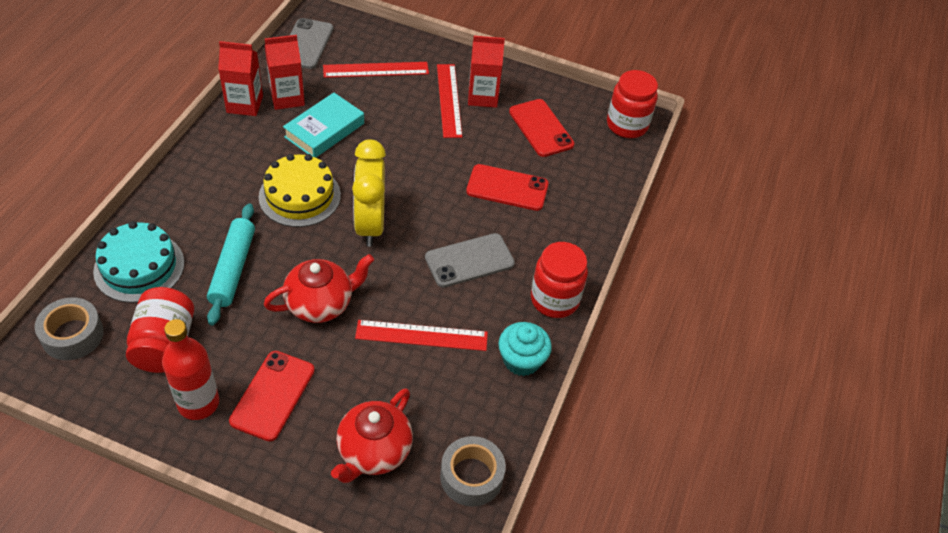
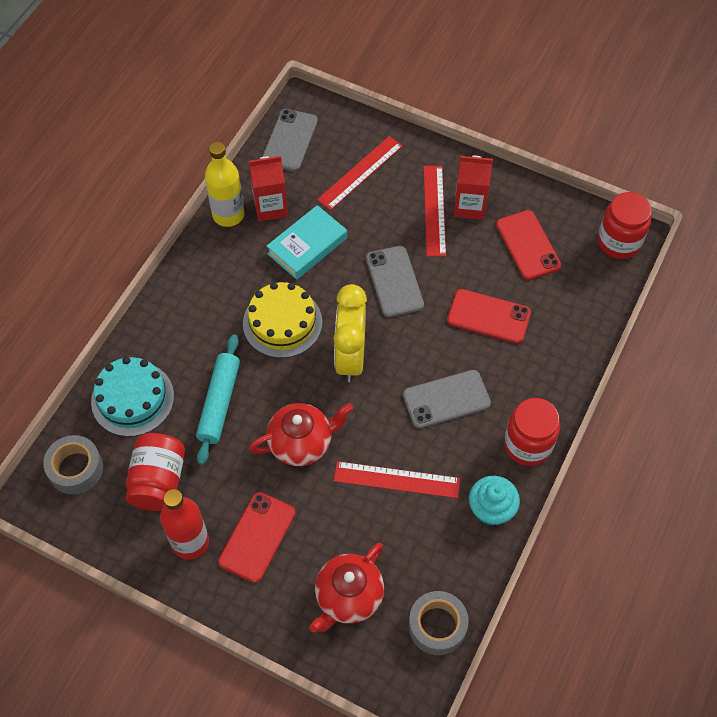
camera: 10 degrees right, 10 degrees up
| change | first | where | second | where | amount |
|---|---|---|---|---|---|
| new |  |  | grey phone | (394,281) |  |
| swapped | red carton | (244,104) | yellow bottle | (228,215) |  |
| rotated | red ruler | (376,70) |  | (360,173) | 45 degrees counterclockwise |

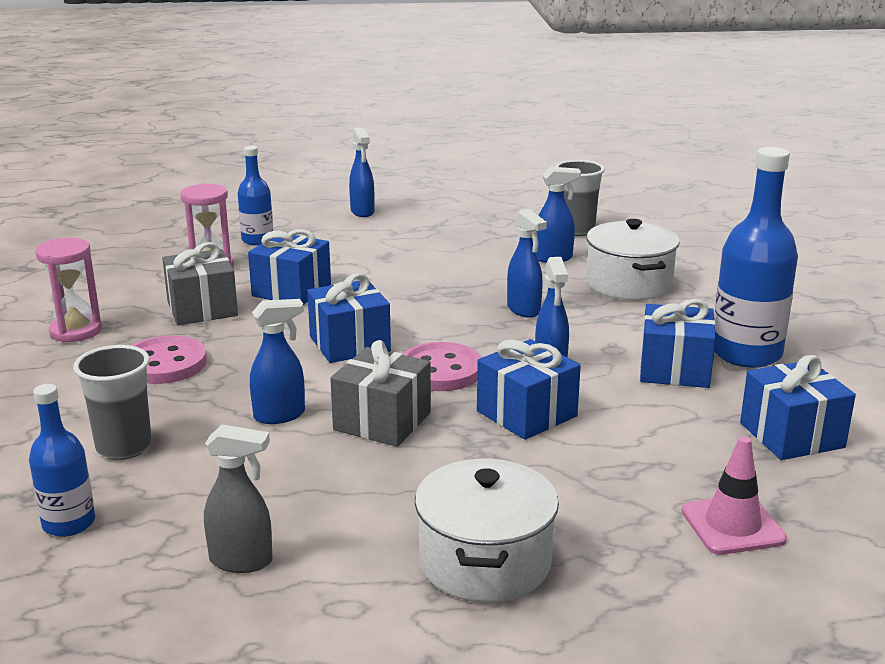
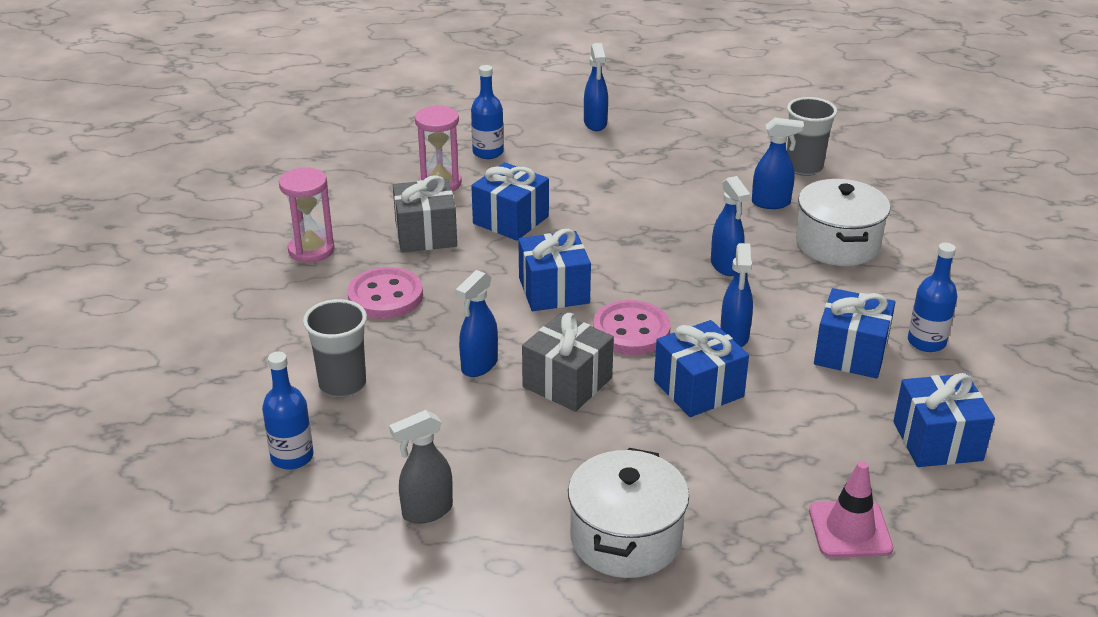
camera: 10 degrees right, 10 degrees up
| change | first | where | second | where | amount |
|---|---|---|---|---|---|
| rotated | grey spray bottle | (242,561) |  | (426,511) | 135 degrees clockwise |
| rotated | blue spray bottle | (280,415) |  | (479,366) | 135 degrees clockwise |
| scaled | blue bottle | (746,353) |  | (926,342) | x0.57 |

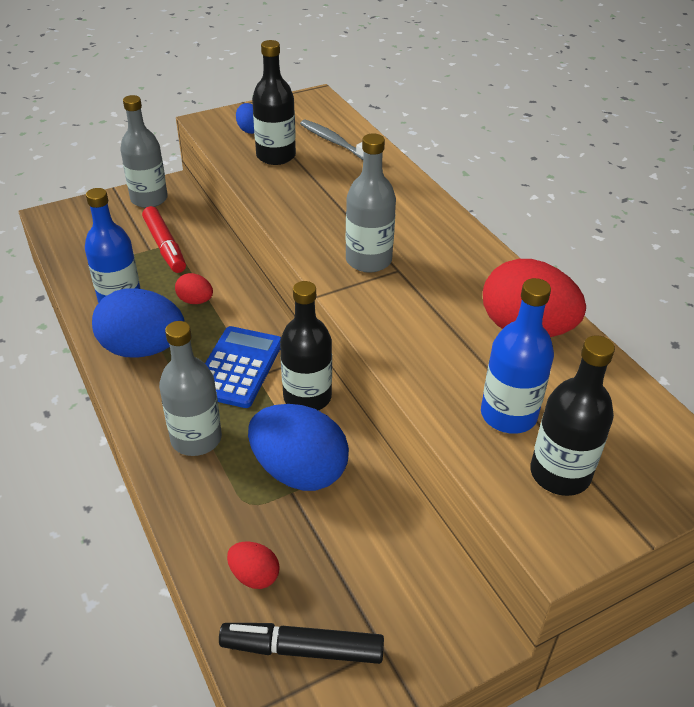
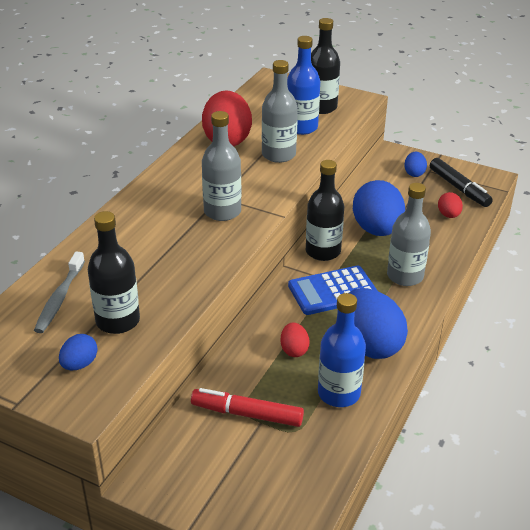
camera: 125 degrees left, 5 degrees down
| change | first | where | second | where | amount |
|---|---|---|---|---|---|
| new |  |  | blue egg | (414,173) |  |
| shifted | grey bottle | (149,199) |  | (278,155) |  |
| rotated | red marker | (165,246) |  | (247,414) | 105 degrees counterclockwise |

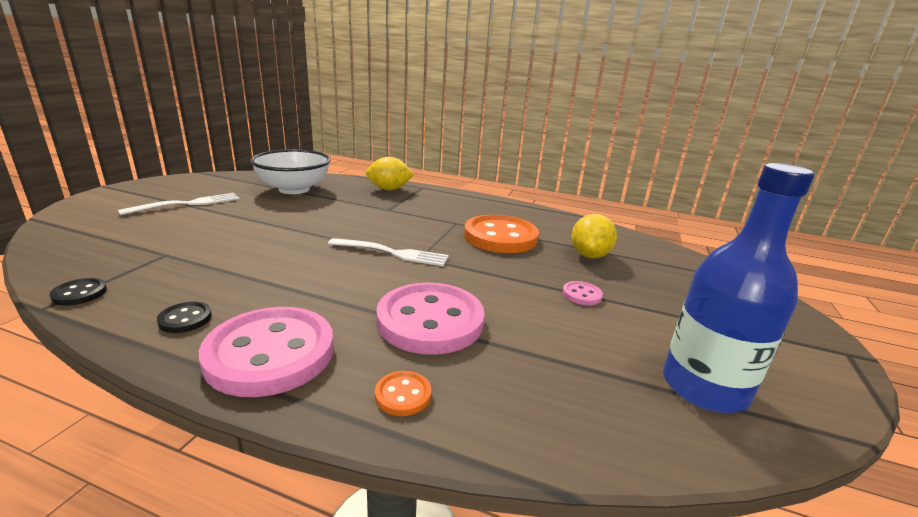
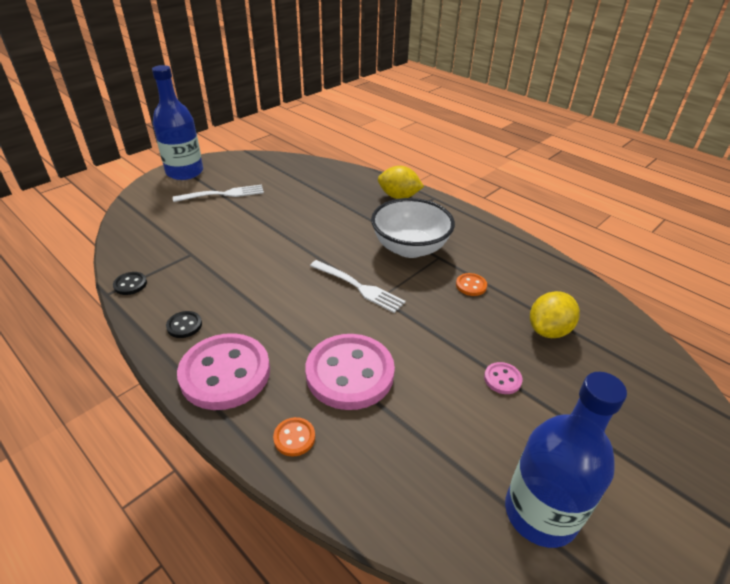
camera: 25 degrees right, 15 degrees up
| change | first | where | second | where | amount |
|---|---|---|---|---|---|
| new |  |  | blue bottle | (185,172) |  |
| shifted | white bowl | (294,189) |  | (410,248) |  |
| scaled | orange button | (500,237) |  | (471,285) | x0.42 |

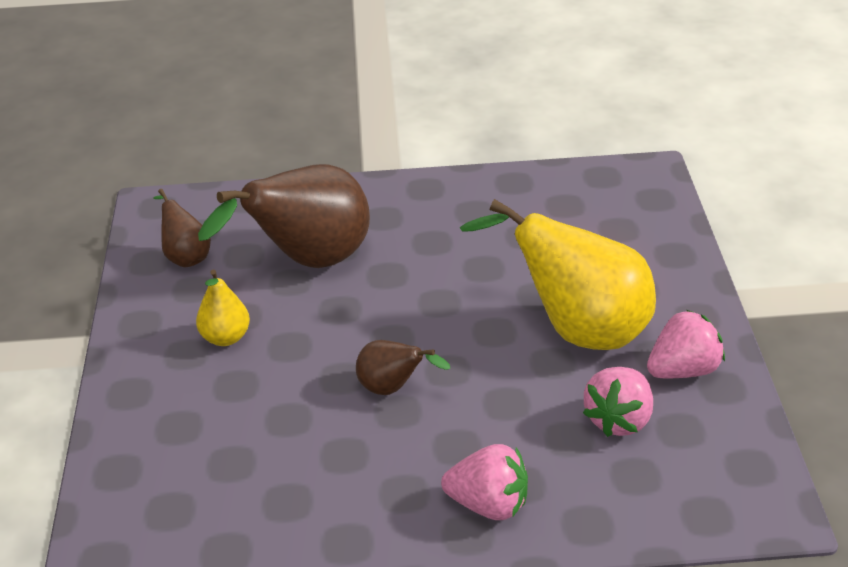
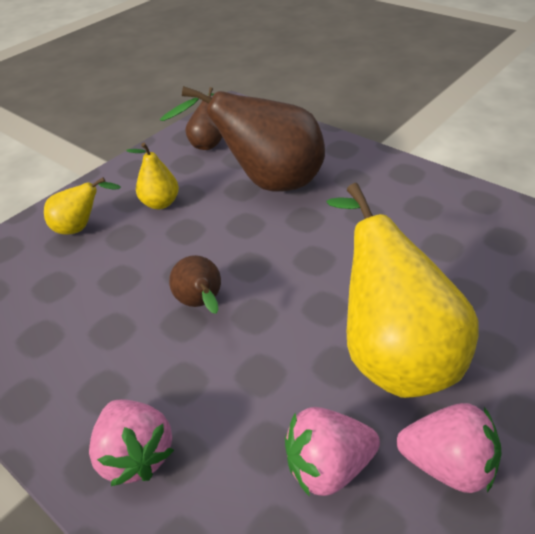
camera: 45 degrees right, 5 degrees up
| change | first | where | second | where | amount |
|---|---|---|---|---|---|
| new |  |  | yellow pear | (81,227) |  |

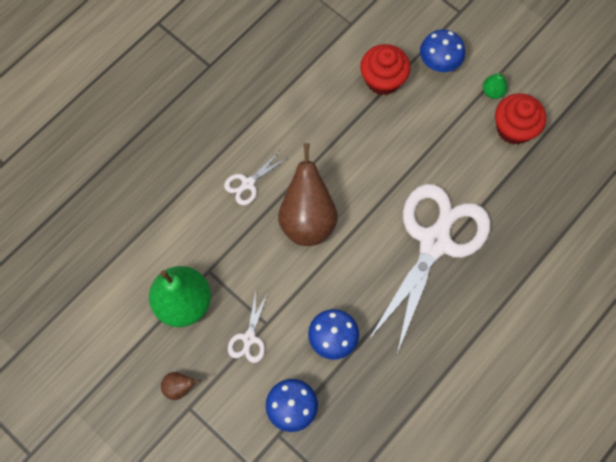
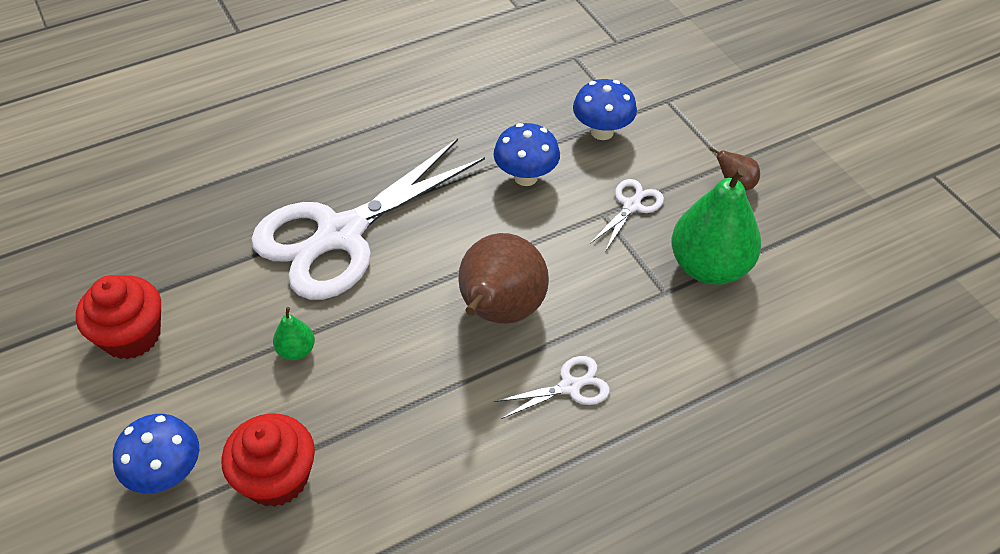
camera: 160 degrees left, 20 degrees down
| change | first | where | second | where | amount |
|---|---|---|---|---|---|
| shifted | green pear | (492,91) |  | (296,350) |  |

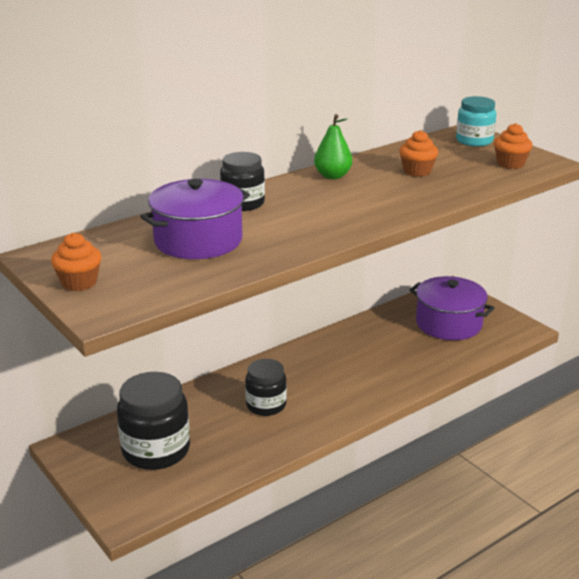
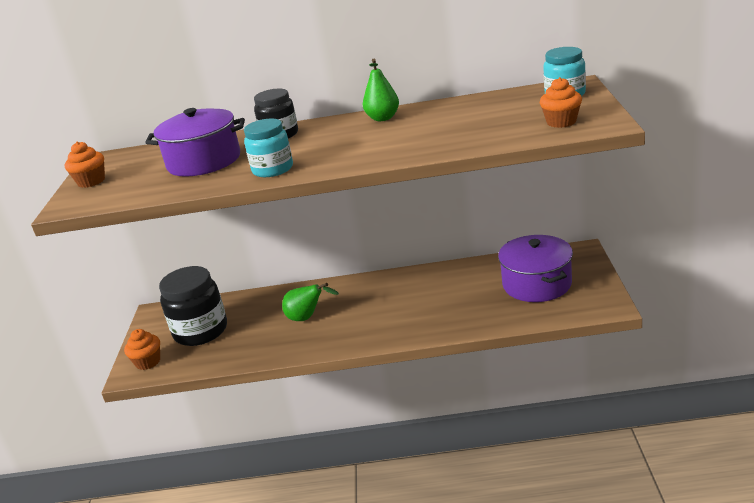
camera: 40 degrees right, 0 degrees up
| change | first | where | second | where | amount |
|---|---|---|---|---|---|
| new |  |  | turquoise jar | (273,169) |  |
| shifted | orange cupcake | (417,171) |  | (148,362) |  |
| swapped | black jar | (266,405) | green pear | (307,318) |  |

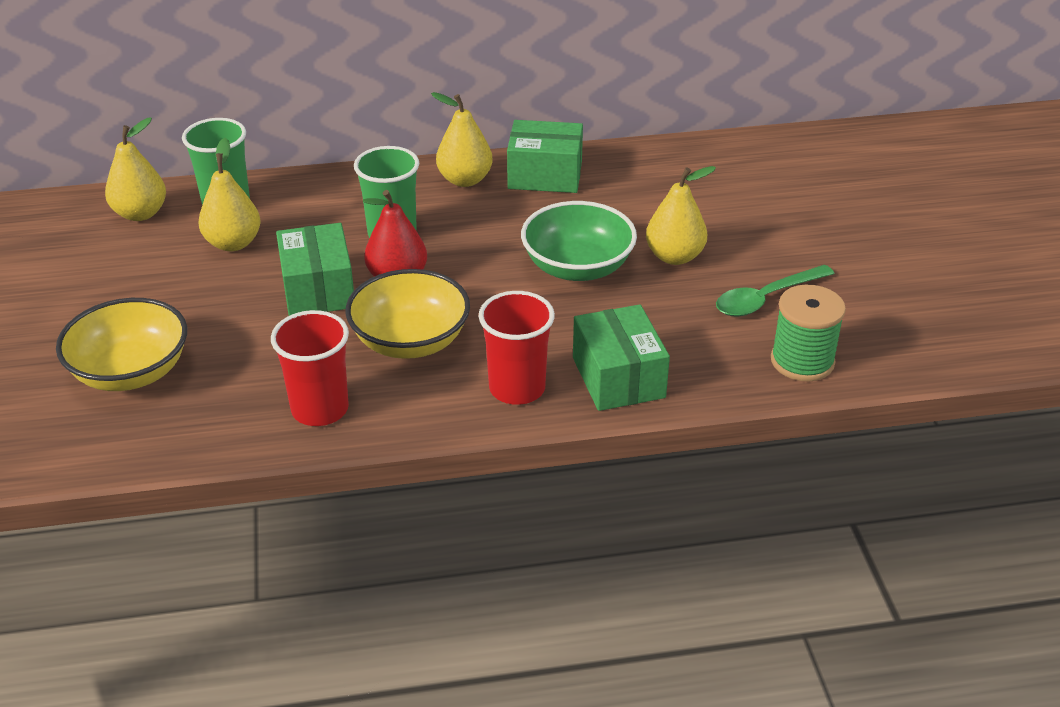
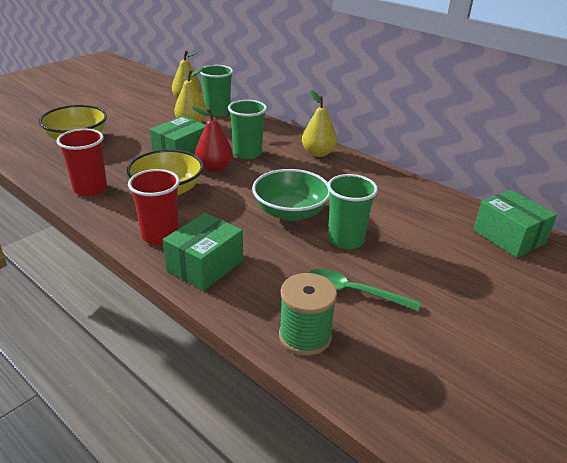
camera: 50 degrees right, 5 degrees down
| change | first | where | second | where | amount |
|---|---|---|---|---|---|
| shifted | green box | (545,175) |  | (508,237) |  |
| swapped | yellow pear | (674,256) | green cup | (345,240) |  |

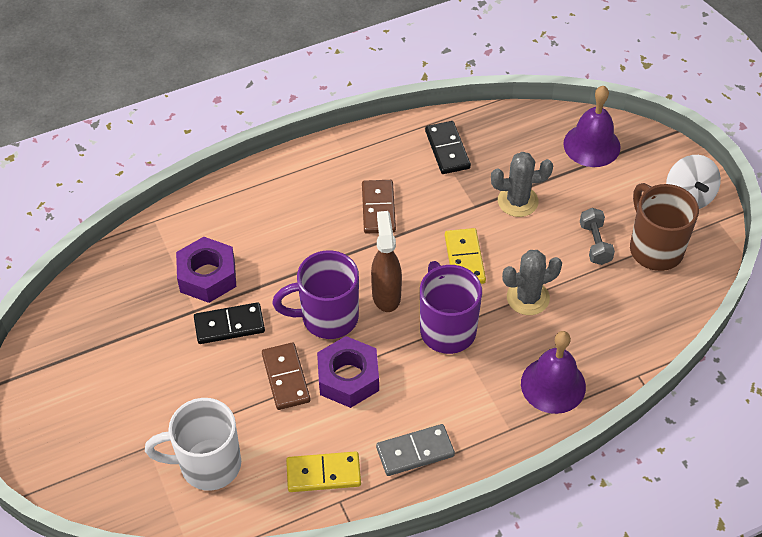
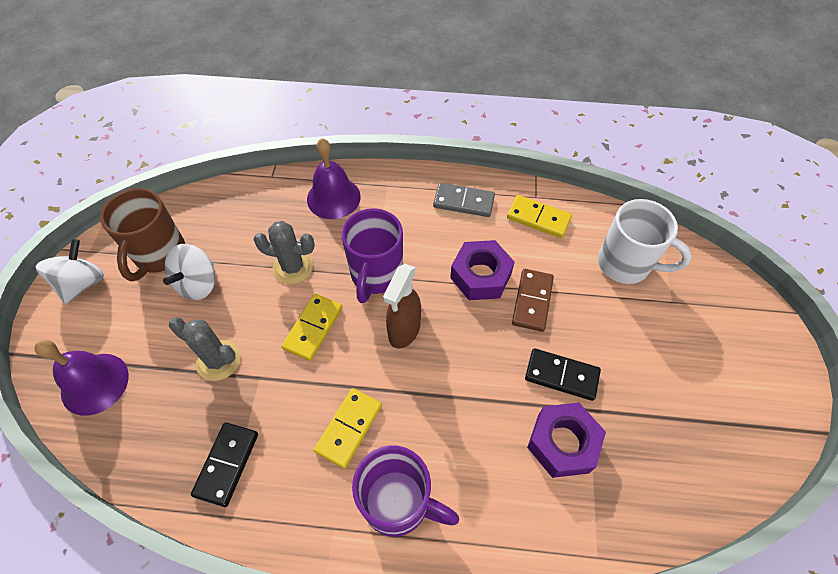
camera: 150 degrees left, 5 degrees up
| change | first | where | second | where | amount |
|---|---|---|---|---|---|
| shifted | purple mug | (327,318) |  | (398,503) |  |
| swapped | grey dumbbell | (595,243) | white spinning top | (198,283) |  |
| repainted | brown domino | (378,208) | yellow domino | (349,428) |  |

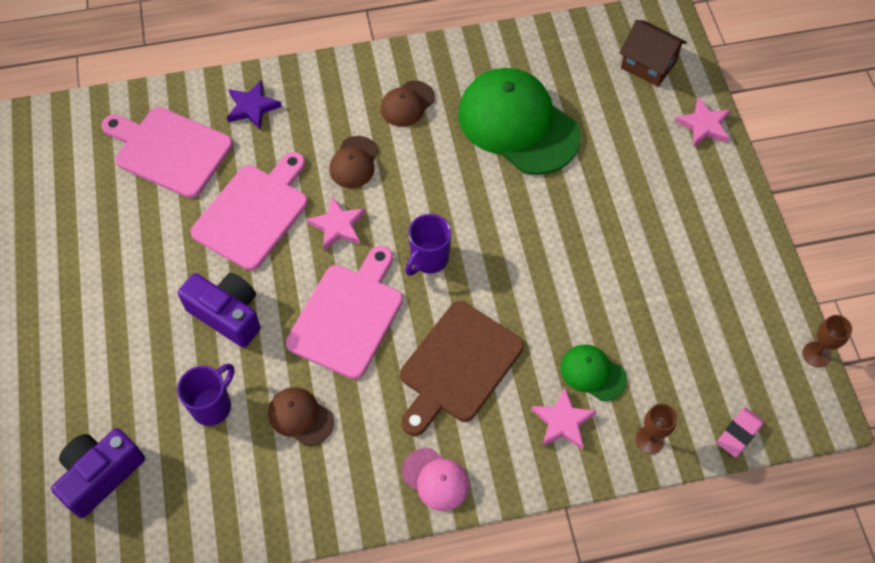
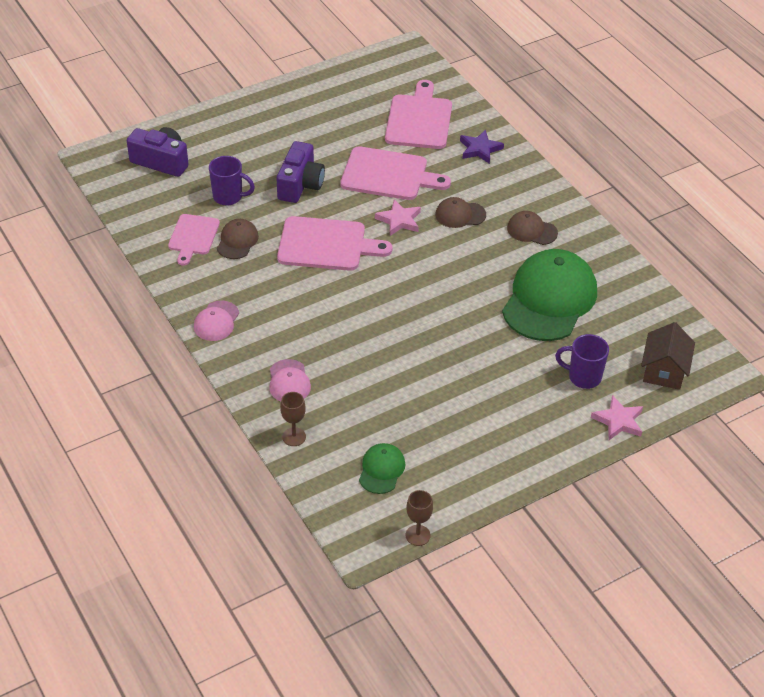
camera: 70 degrees right, 15 degrees down
| change | first | where | second | where | amount |
|---|---|---|---|---|---|
| gone | brown cutting board | (458,366) |  |  |  |
| gone | pink eraser | (739,433) |  |  |  |
| new |  |  | pink cutting board | (193,237) |  |
| shifted | purple mug | (429,259) |  | (583,377) |  |
| shifted | green cap | (592,373) |  | (381,470) |  |
| swapped | pink star | (562,422) | pink cap | (289,382) |  |

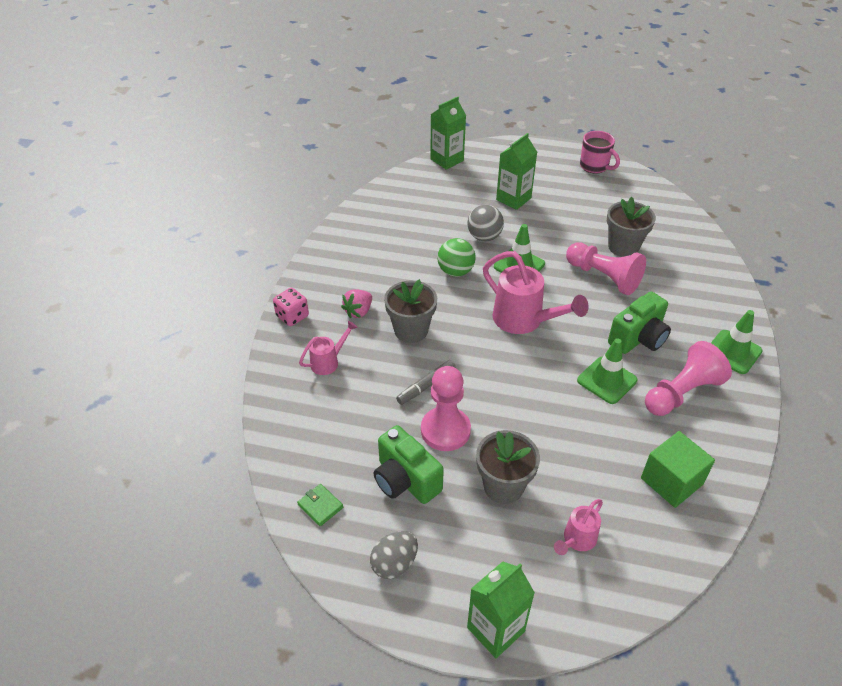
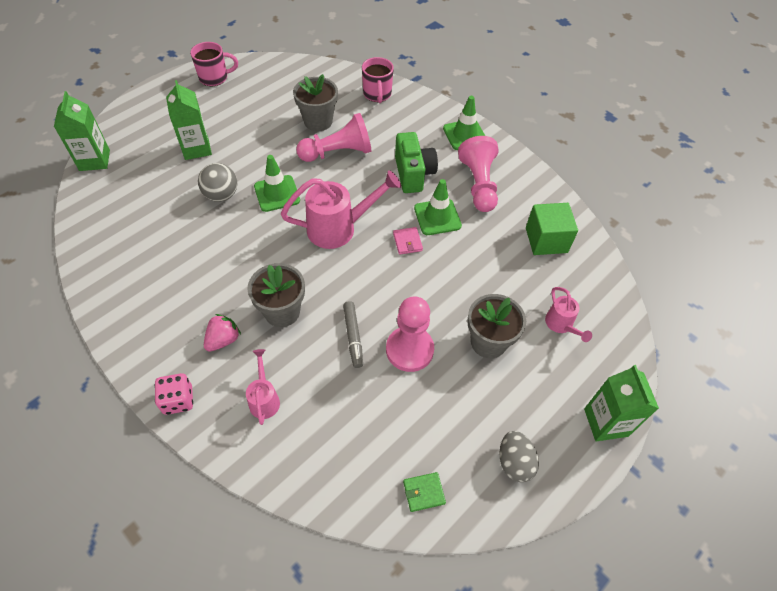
camera: 60 degrees left, 10 degrees up
| change | first | where | second | where | amount |
|---|---|---|---|---|---|
| gone | green camera | (405,480) |  |  |  |
| gone | green ball | (455,271) |  |  |  |
| new |  |  | pink mug | (377,94) |  |
| new |  |  | pink wallet | (407,242) |  |
| rotated | pink strawberry | (358,312) |  | (223,340) | 120 degrees counterclockwise |

